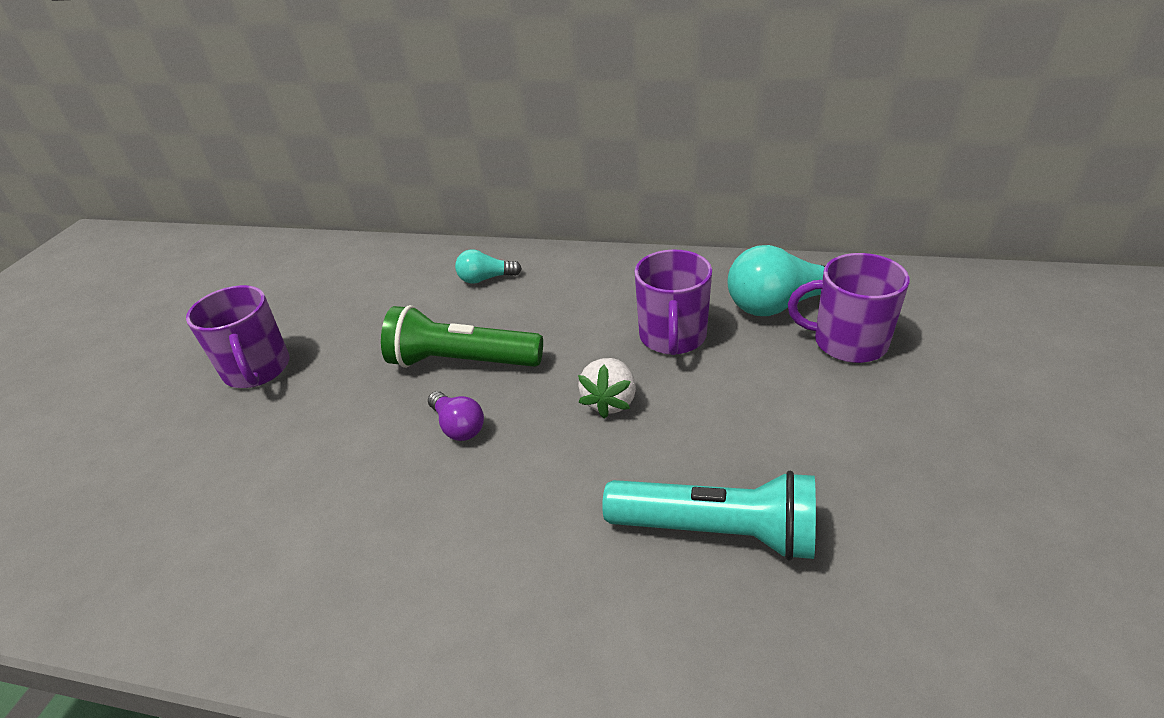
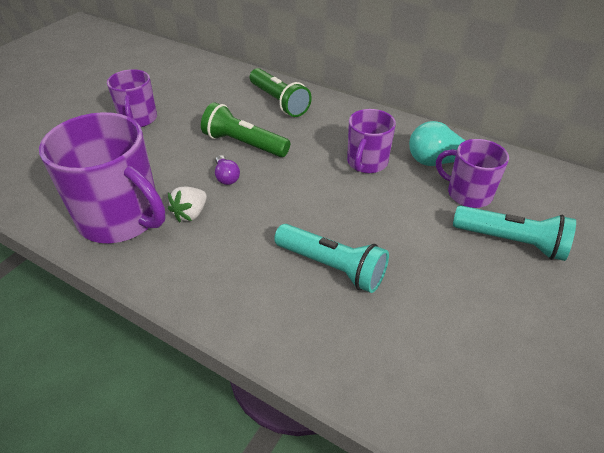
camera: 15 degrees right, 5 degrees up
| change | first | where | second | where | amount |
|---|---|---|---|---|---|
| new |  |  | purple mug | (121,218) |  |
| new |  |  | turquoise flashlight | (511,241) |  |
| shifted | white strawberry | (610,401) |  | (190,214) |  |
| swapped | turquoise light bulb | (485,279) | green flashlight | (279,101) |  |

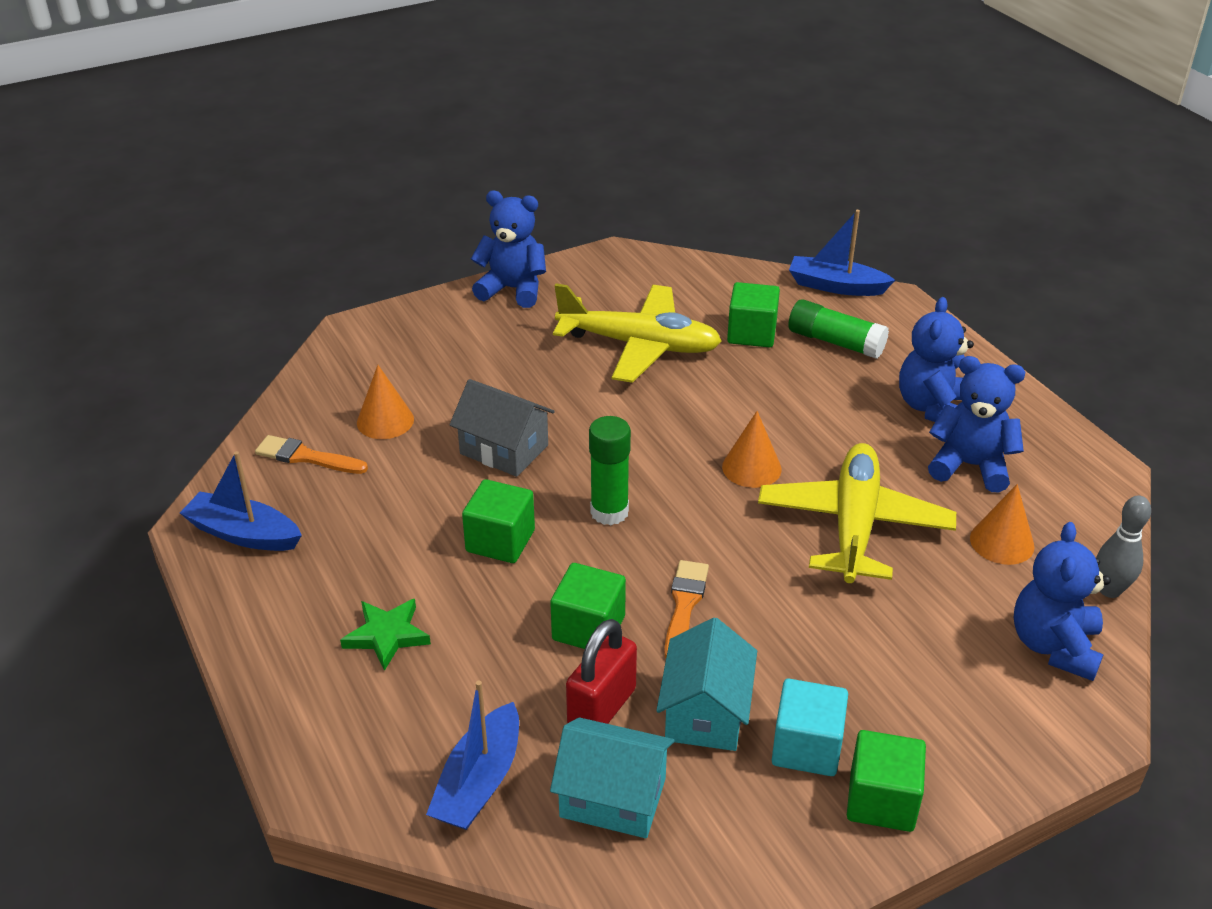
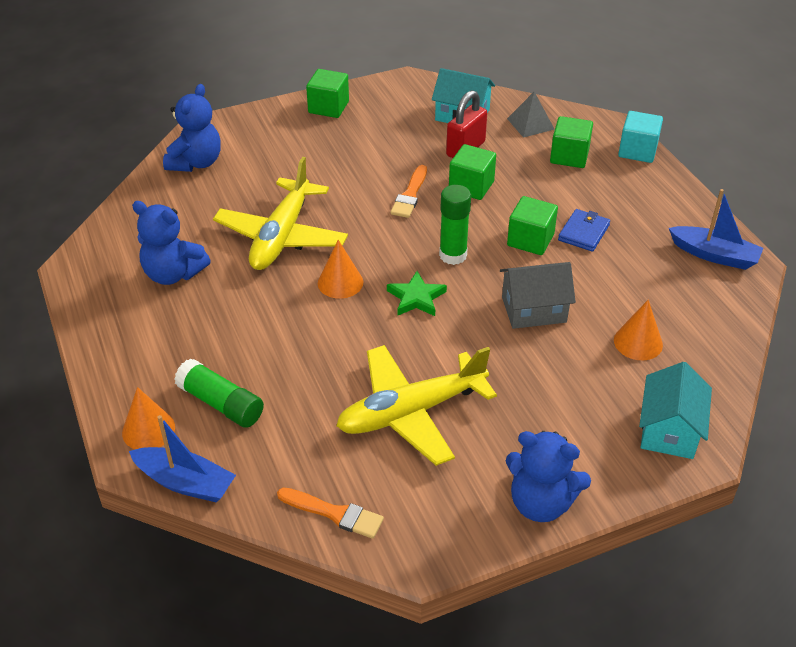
camera: 175 degrees left, 5 degrees up
| change | first | where | second | where | amount |
|---|---|---|---|---|---|
| gone | blue teddy bear | (933,408) |  |  |  |
| gone | grey bowling pin | (1109,590) |  |  |  |
| new |  |  | blue wallet | (584,232) |  |
| shifted | orange brush | (306,457) |  | (335,513) |  |
| shifted | green star | (387,635) |  | (416,298) |  |
| shifted | turquoise house | (705,712) |  | (669,430) |  |
| shifted | green cube | (751,333) |  | (569,156) |  |
| shifted | turquoise cube | (806,747) |  | (637,151) |  |
| shifted | orange cone | (1002,542) |  | (148,430) |  |
| swapped | blue boat | (479,782) | grey pyramid | (530,124) |  |
| rotated | grey house | (504,449) |  | (534,309) | 45 degrees counterclockwise |
| rotated | yellow plane | (639,345) |  | (411,412) | 45 degrees counterclockwise |

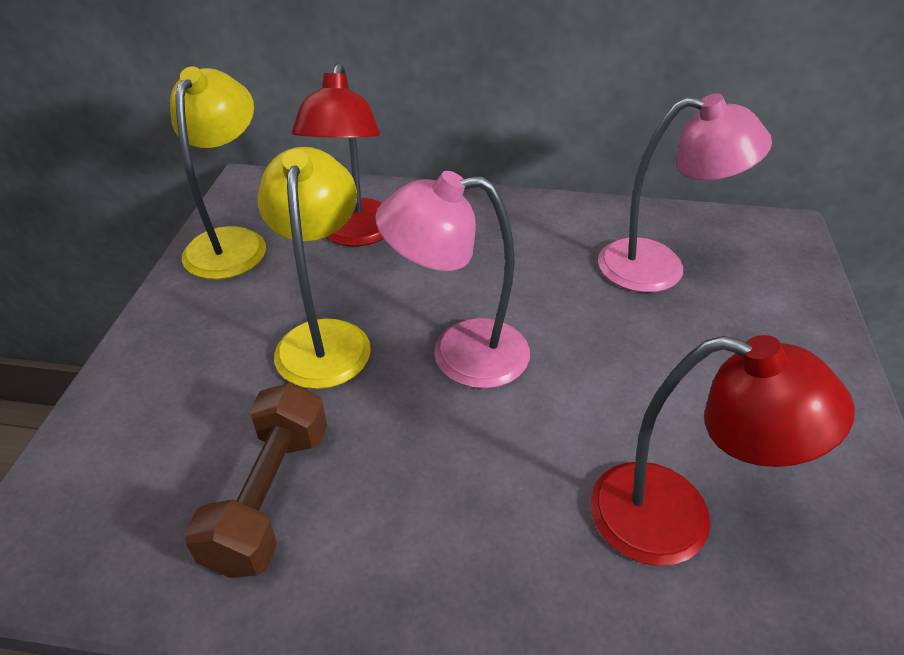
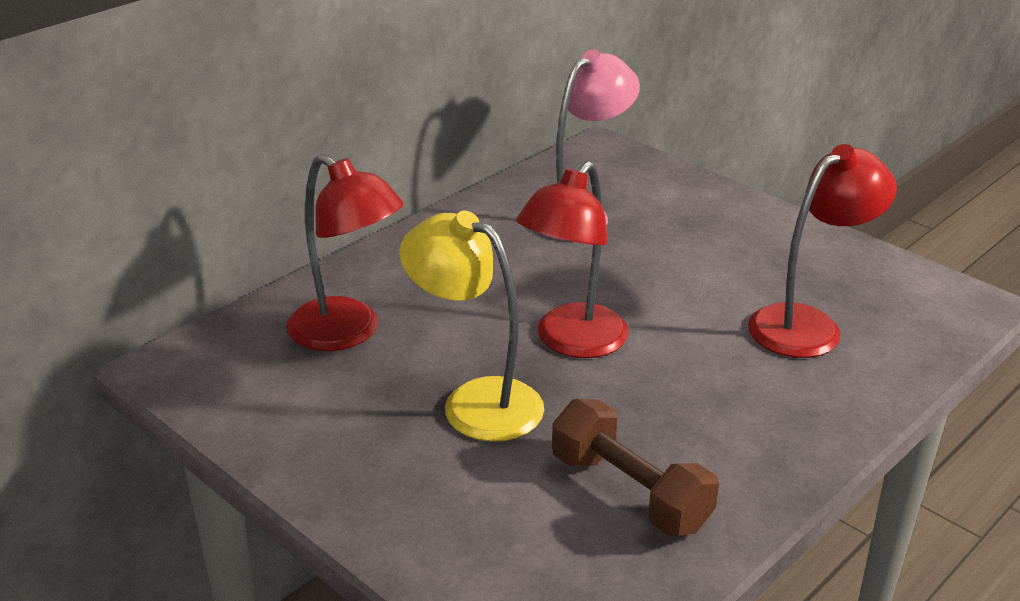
camera: 55 degrees left, 10 degrees down
| change | first | where | second | where | amount |
|---|---|---|---|---|---|
| gone | yellow lamp | (232,242) |  |  |  |
| repainted | pink lamp | (459,354) | red lamp | (572,342) |  |

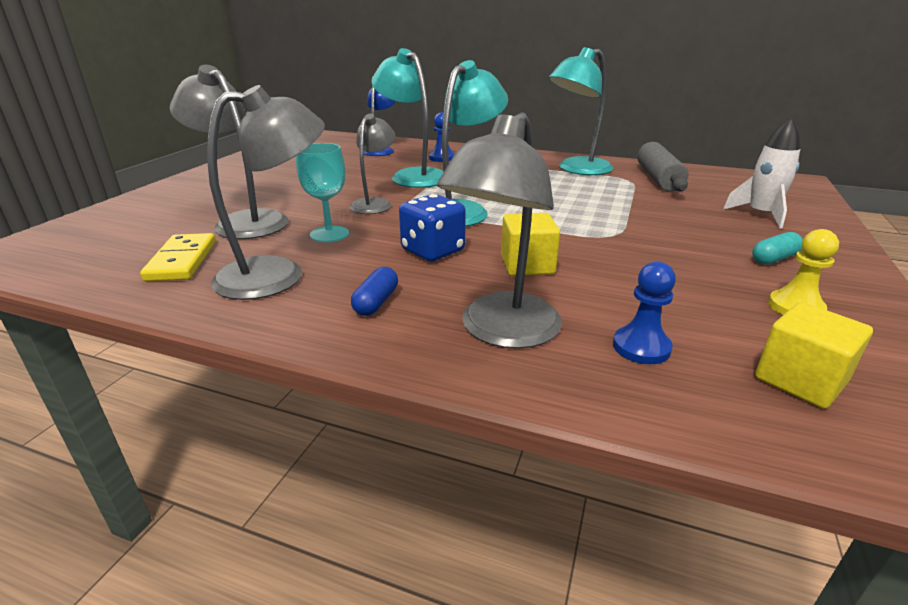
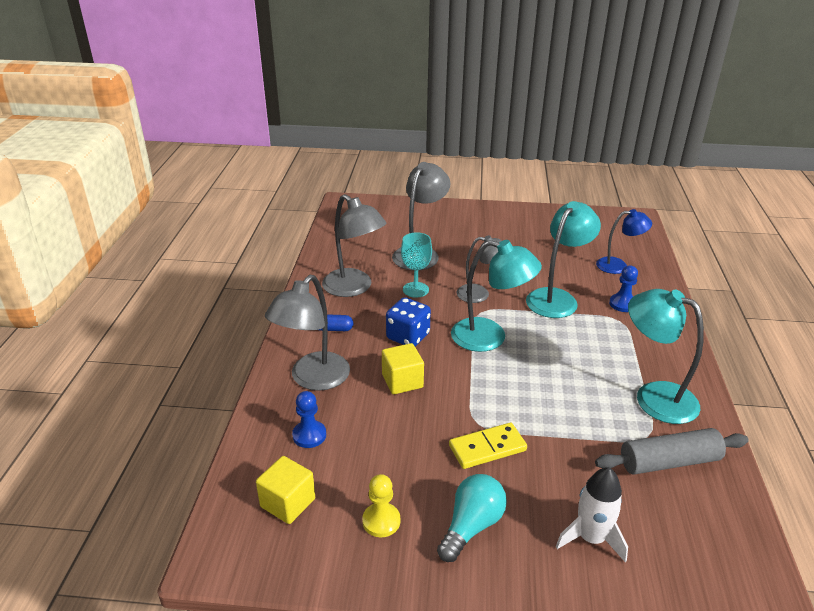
camera: 75 degrees right, 5 degrees up
| change | first | where | second | where | amount |
|---|---|---|---|---|---|
| shifted | yellow domino | (182,261) |  | (487,448) |  |
| swapped | turquoise capsule | (774,259) | turquoise light bulb | (471,526) |  |
| rotated | grey lamp | (502,332) |  | (313,379) | 75 degrees counterclockwise |

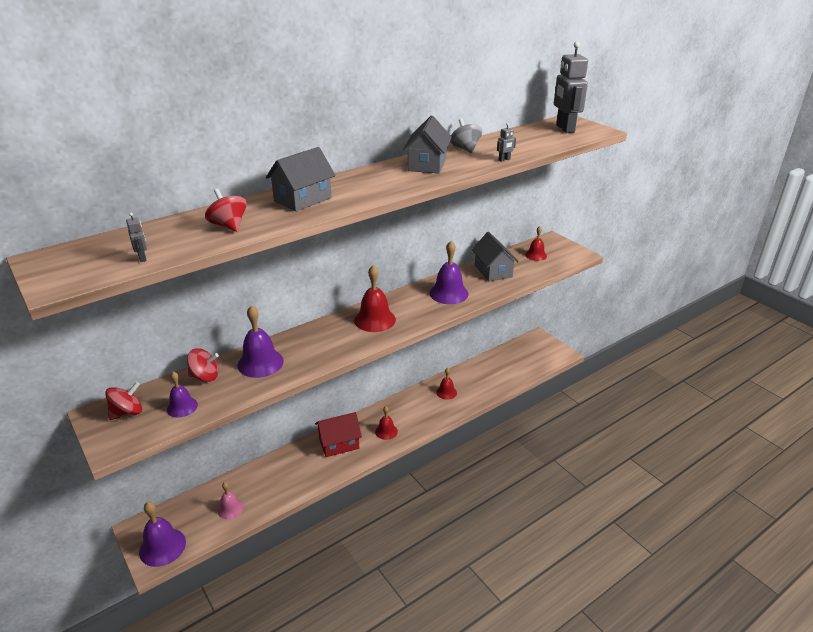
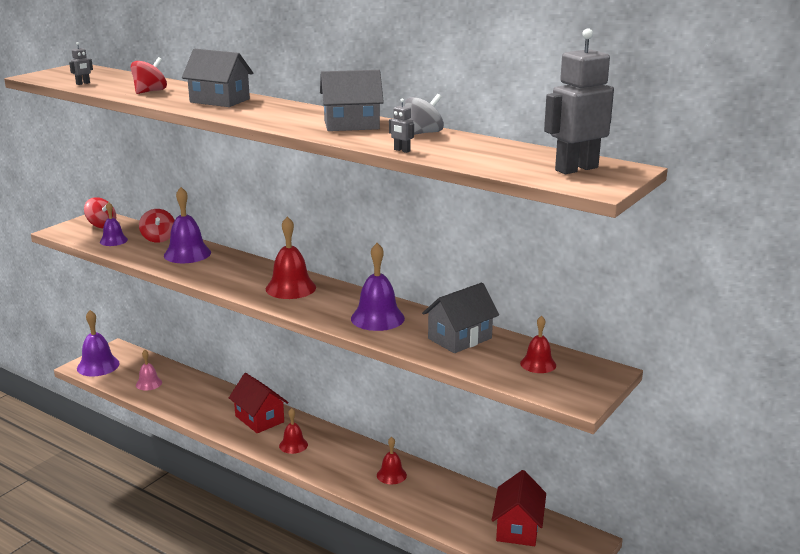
camera: 70 degrees right, 10 degrees down
| change | first | where | second | where | amount |
|---|---|---|---|---|---|
| new |  |  | red house | (518,528) |  |

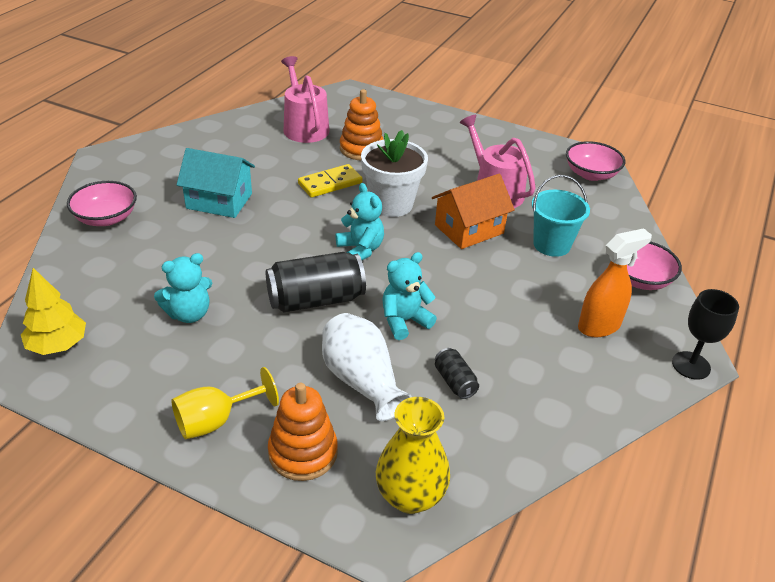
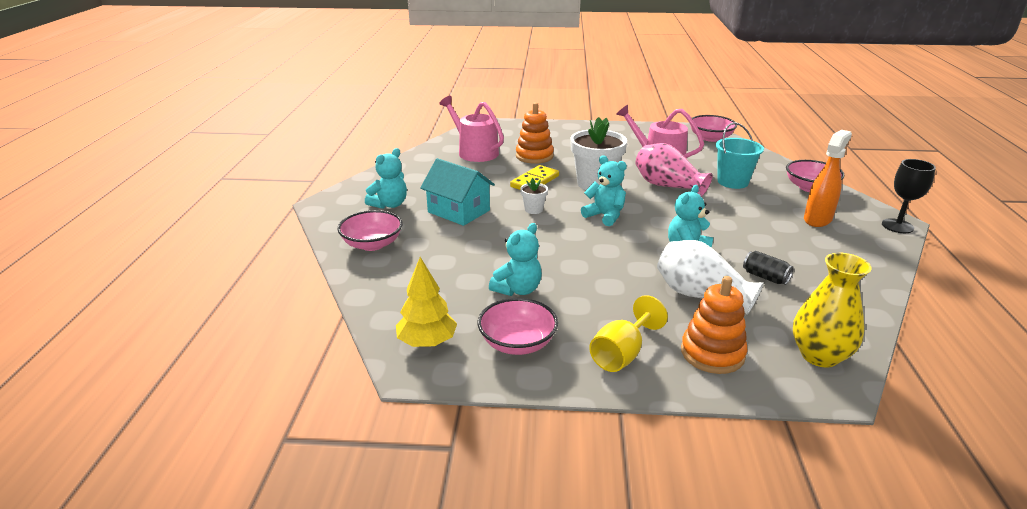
camera: 20 degrees left, 10 degrees down
| change | first | where | second | where | amount |
|---|---|---|---|---|---|
| gone | black can | (315,300) |  |  |  |
| new |  |  | turquoise teddy bear | (389,204) |  |
| new |  |  | pink bowl | (517,343) |  |
| new |  |  | white flower pot | (533,209) |  |
| swapped | orange house | (469,229) | pink vase | (667,186) |  |
| rotated | turquoise house | (219,201) |  | (458,211) | 45 degrees clockwise |

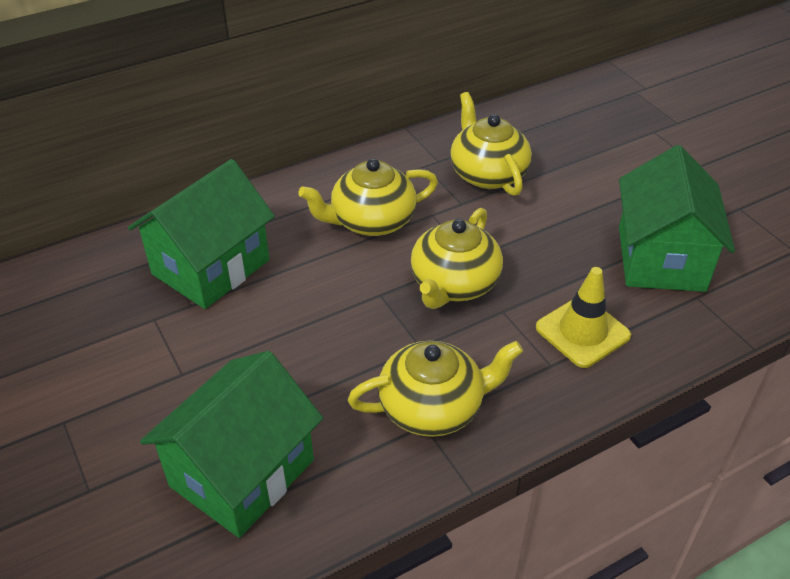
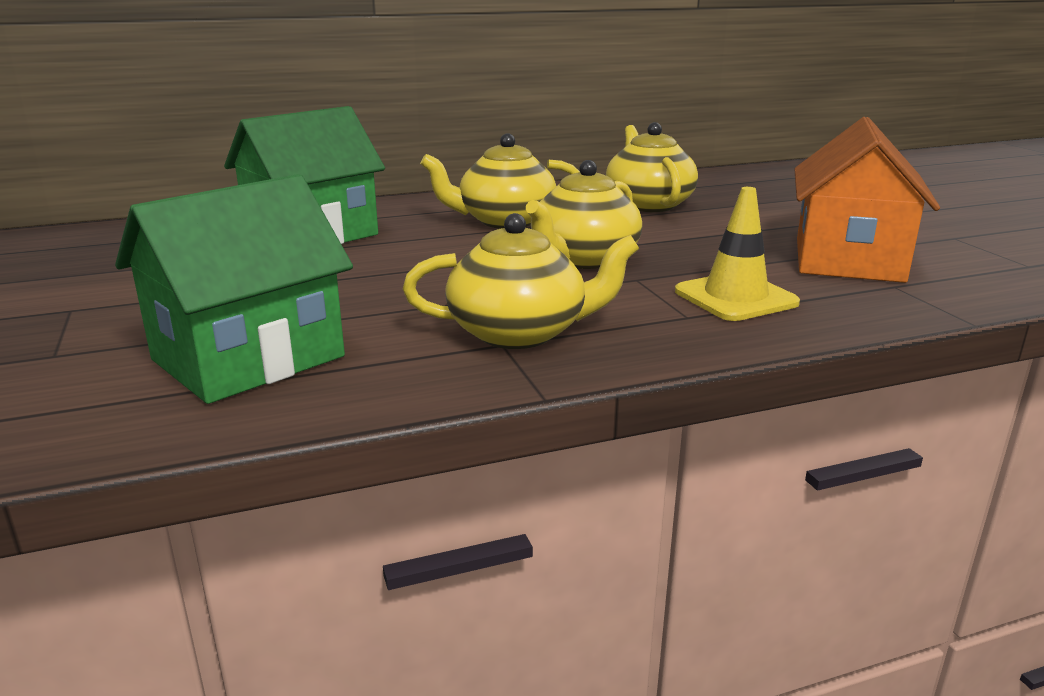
camera: 10 degrees right, 20 degrees down
| change | first | where | second | where | amount |
|---|---|---|---|---|---|
| repainted | green house | (661,258) | orange house | (848,260) |  |

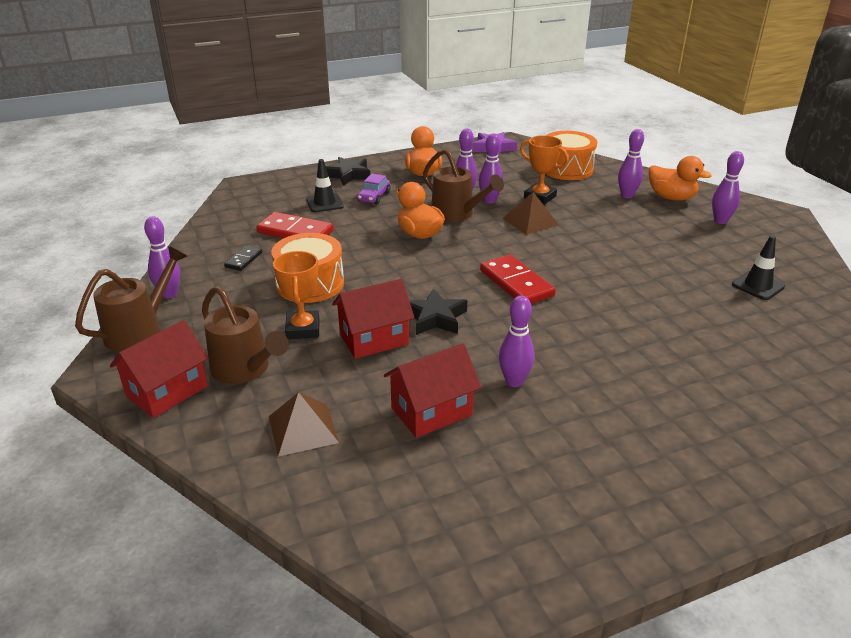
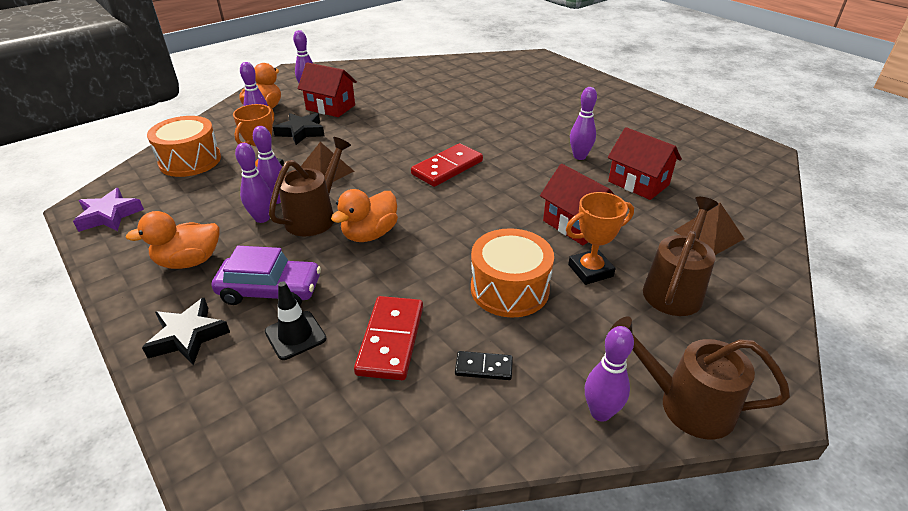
camera: 105 degrees left, 5 degrees up
| change | first | where | second | where | amount |
|---|---|---|---|---|---|
| gone | black traffic cone | (757,286) |  |  |  |
| shifted | red house | (167,391) |  | (330,107) |  |
| shifted | black star | (435,318) |  | (301,132) |  |
| scaled | purple car | (374,197) |  | (270,290) | x1.60 |

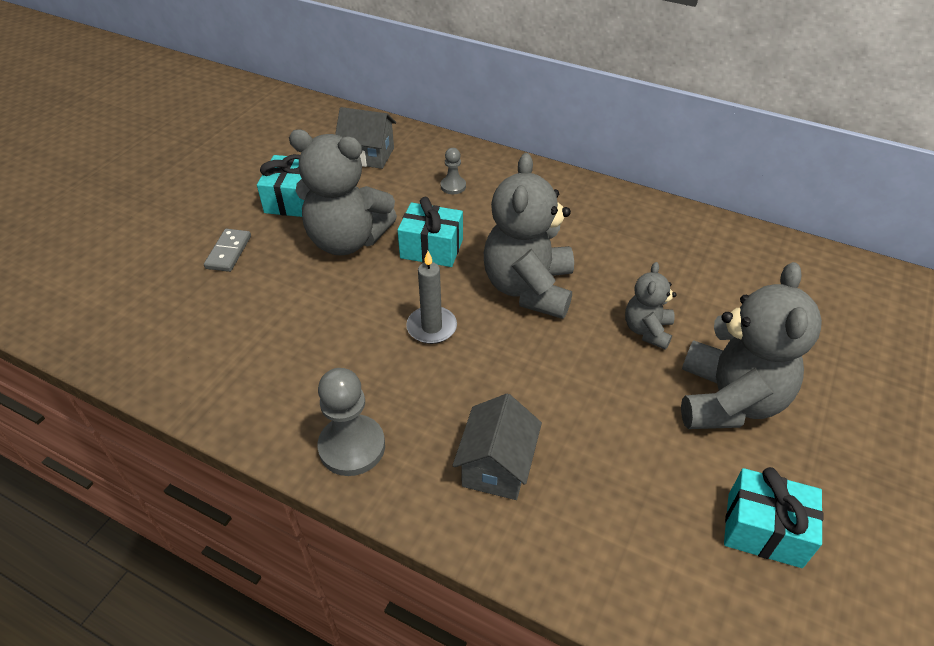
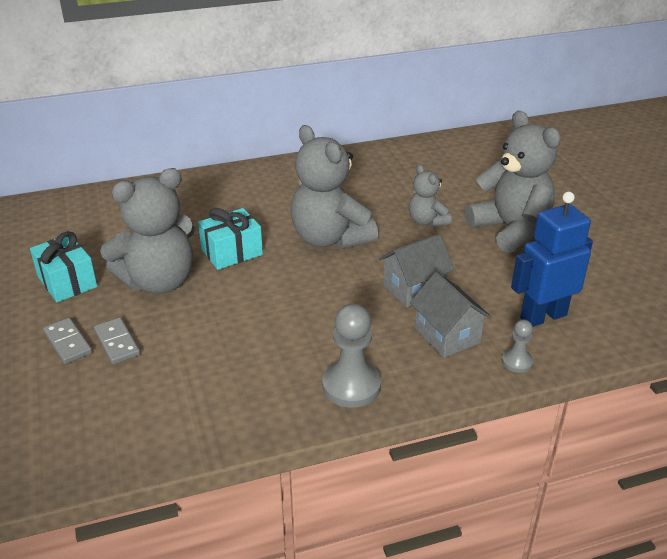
camera: 45 degrees left, 10 degrees down
| change | first | where | second | where | amount |
|---|---|---|---|---|---|
| gone | grey candle | (431,327) |  |  |  |
| gone | turquoise gift | (764,530) |  |  |  |
| new |  |  | grey domino | (117,343) |  |
| new |  |  | blue robot | (543,316) |  |
| shifted | grey house | (368,155) |  | (414,289) |  |
| shifted | grey pawn | (453,186) |  | (517,362) |  |

